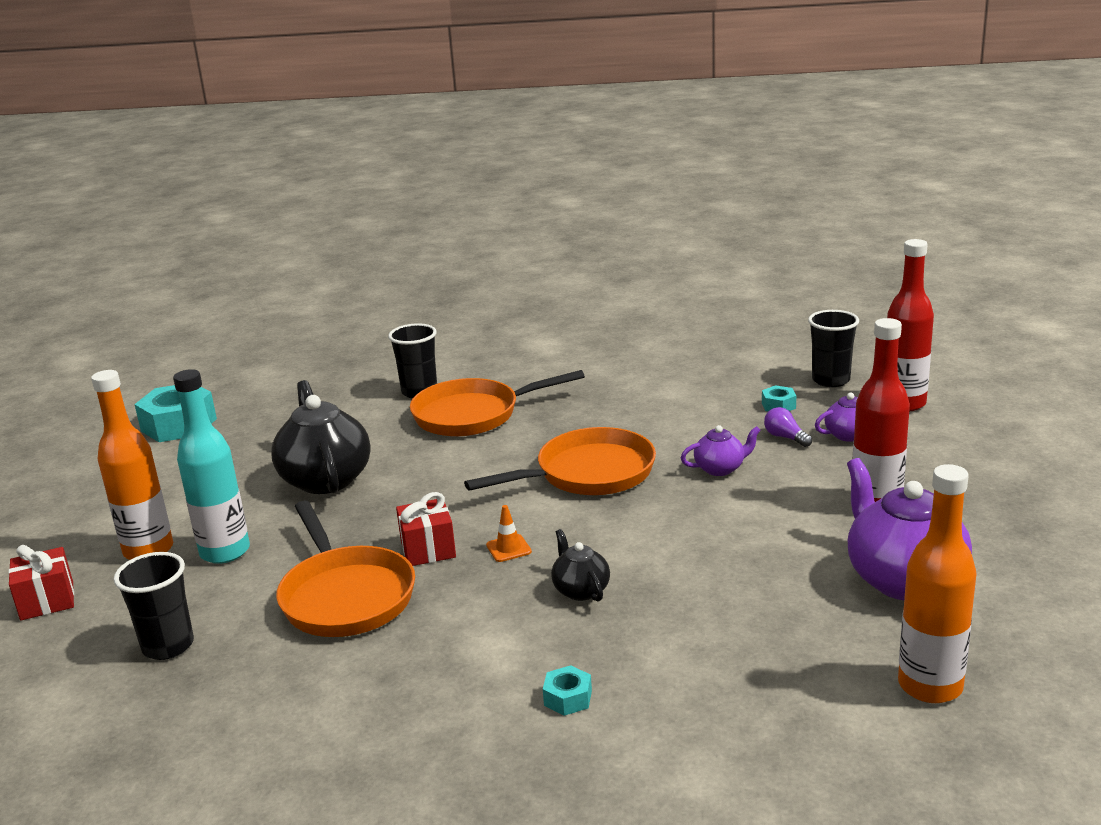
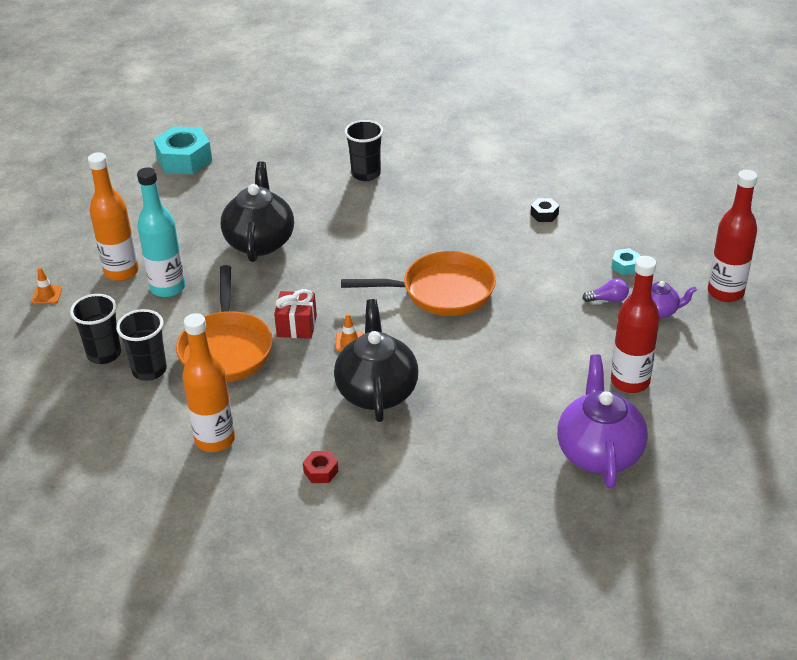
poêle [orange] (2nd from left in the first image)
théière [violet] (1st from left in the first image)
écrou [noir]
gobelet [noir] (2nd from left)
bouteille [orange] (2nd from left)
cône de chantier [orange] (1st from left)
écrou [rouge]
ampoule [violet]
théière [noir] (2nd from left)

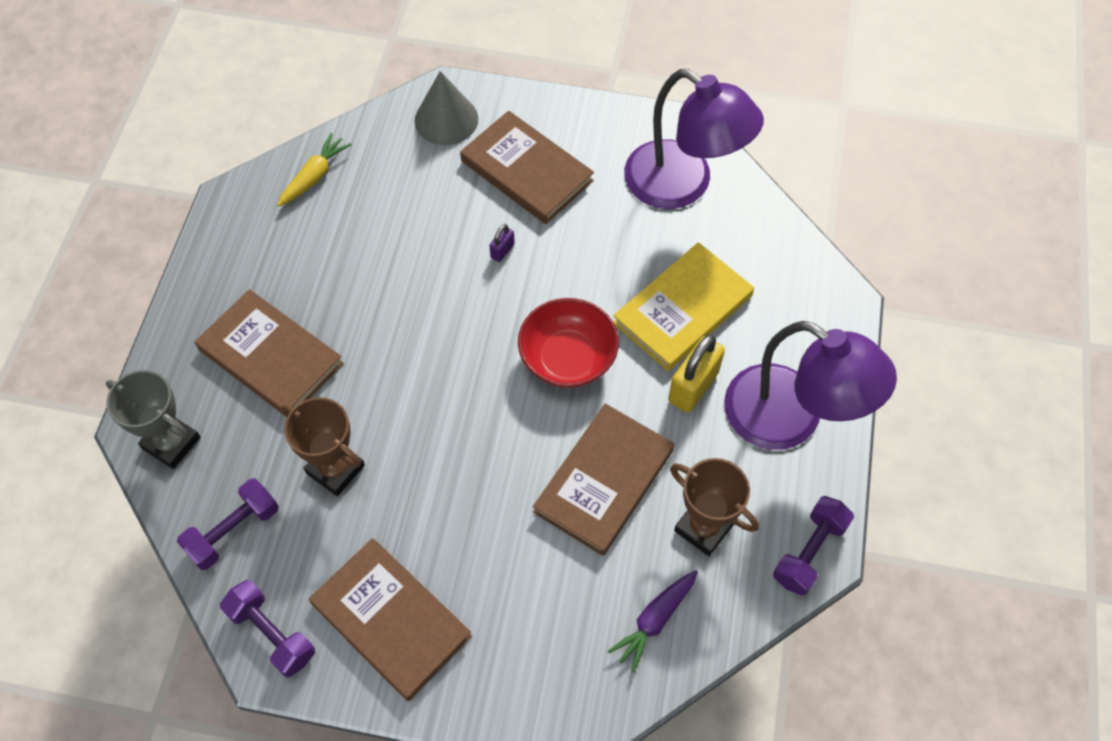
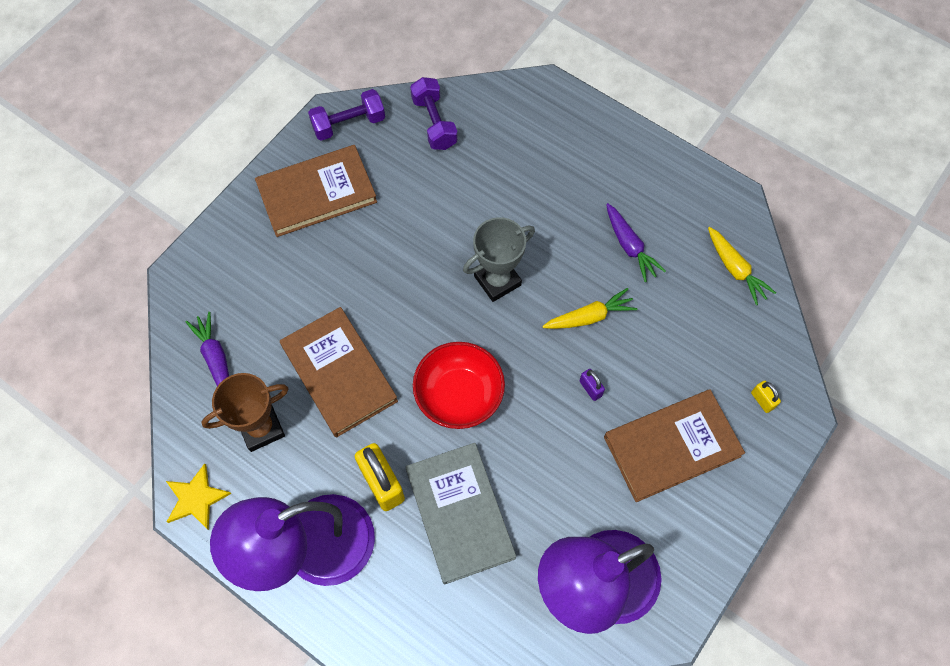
livre [marron] (1st from left in the first image)
trophée [marron] (1st from left in the first image)
carotte [jaune] (1st from left)
carotte [violet] (2nd from left)
trophée [gris]
cadenas [jaune] (2nd from left)
étoile [jaune]
livre [gris]

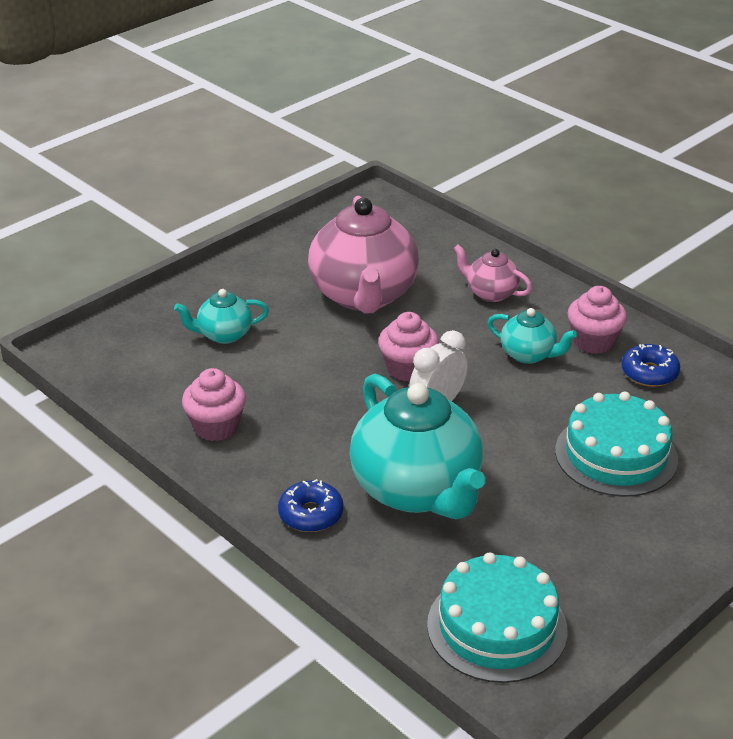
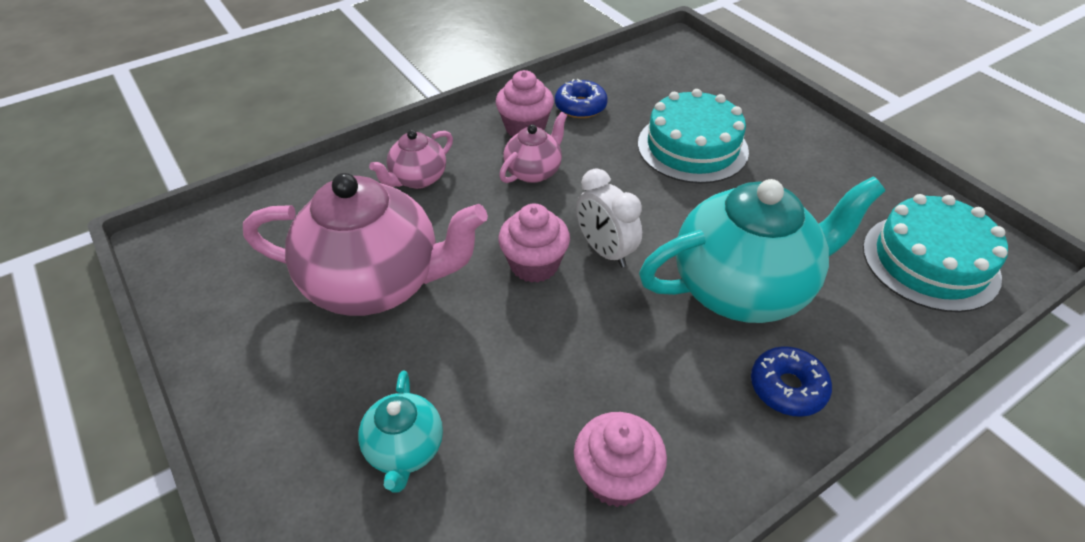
théière [rose] (3rd from left)

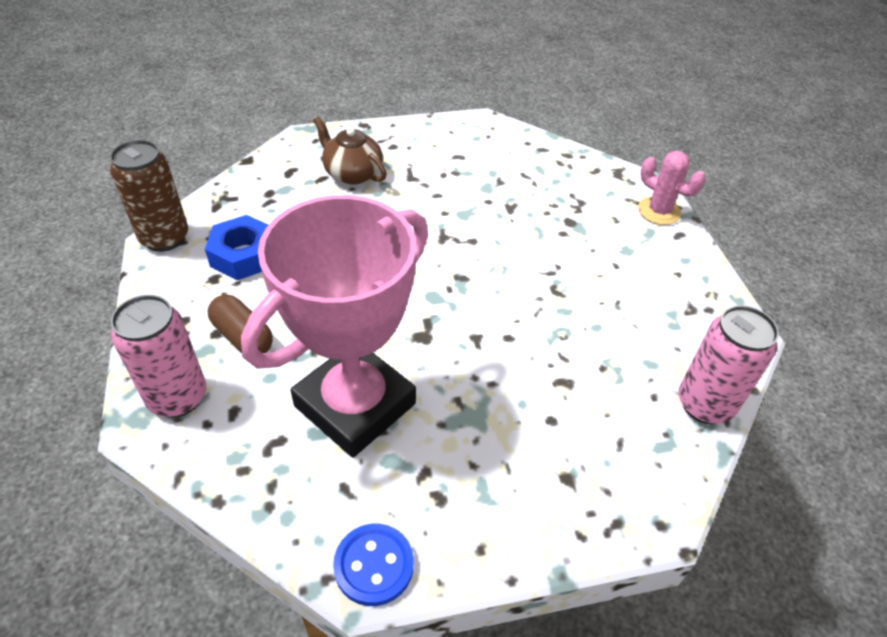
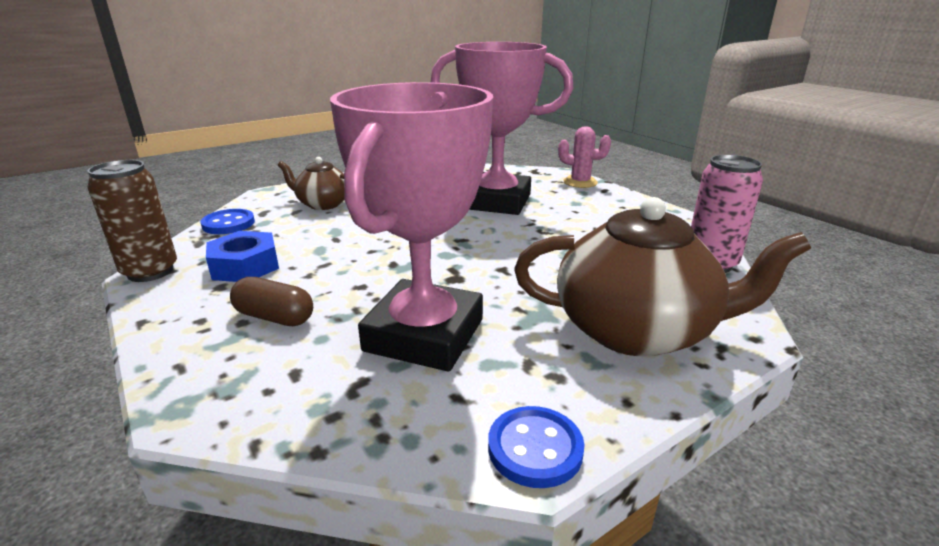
canette [rose] (1st from left in the first image)
bouton [bleu] (1st from left)
trophée [rose] (2nd from left)
théière [marron] (2nd from left)

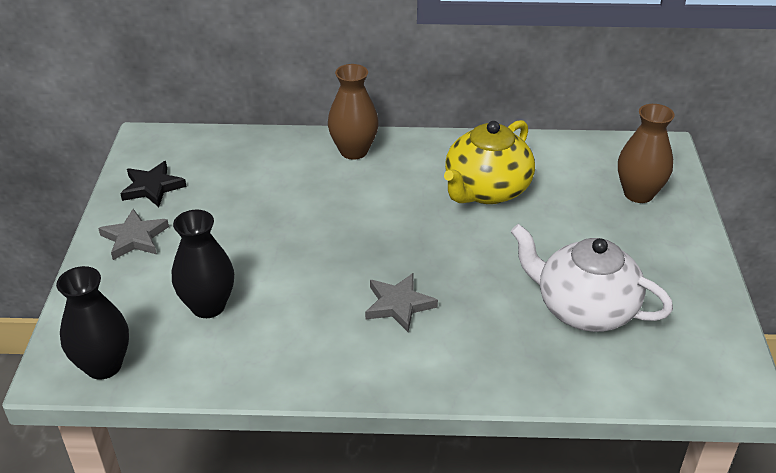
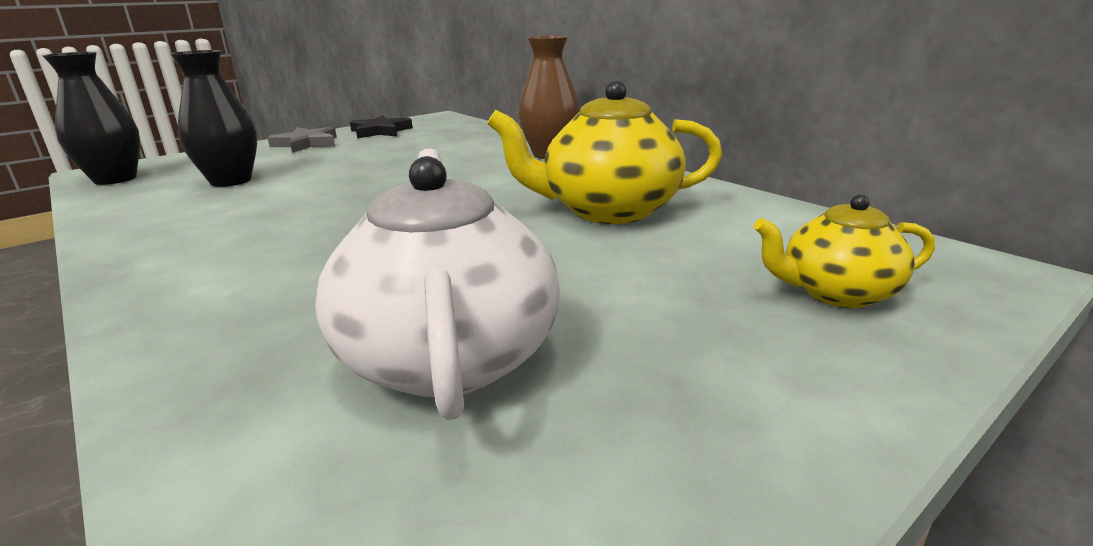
étoile [gris] (2nd from left in the first image)
théière [jaune] (2nd from left)

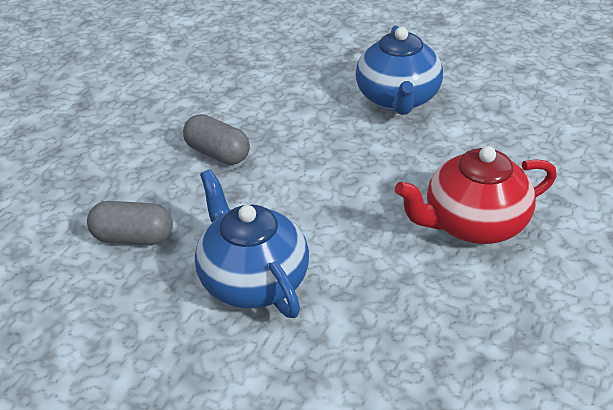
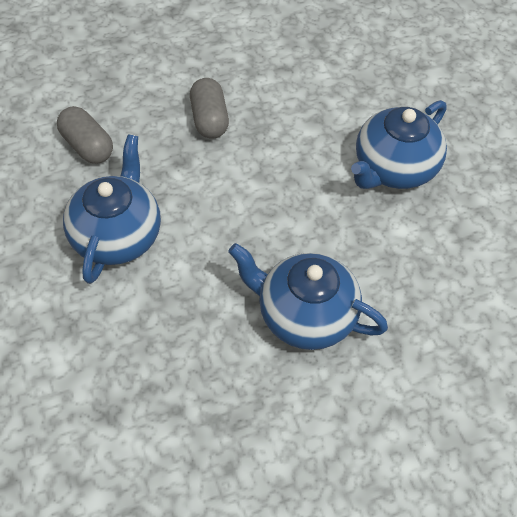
théière [bleu] (2nd from left)

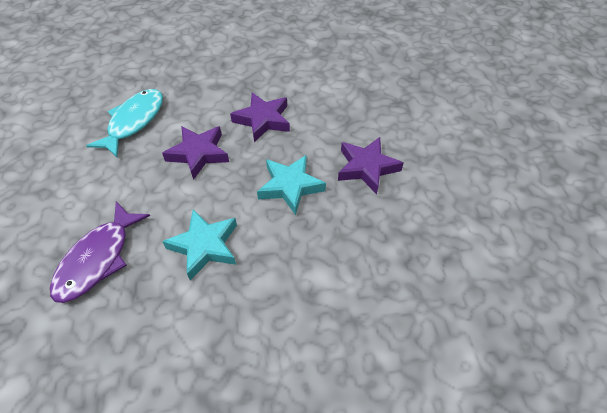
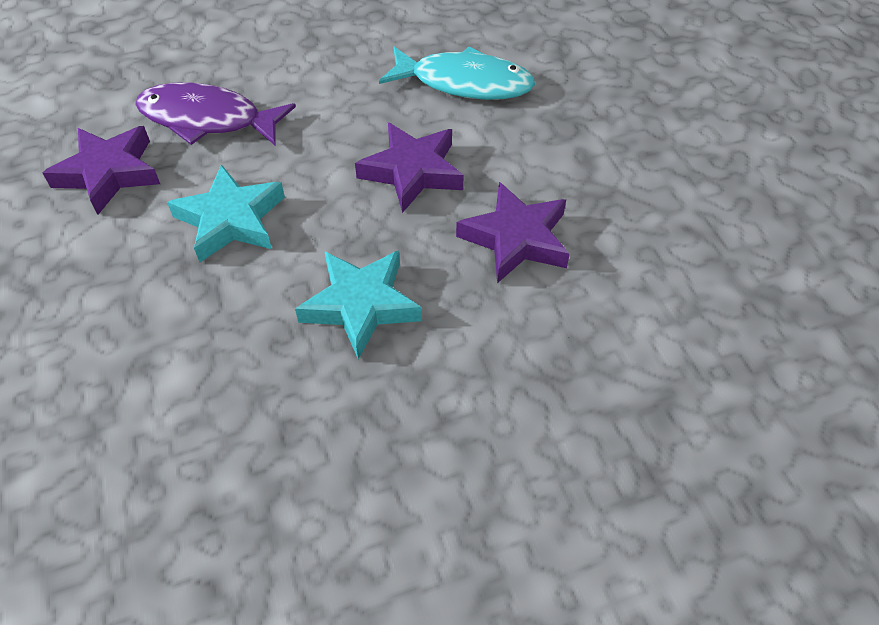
étoile [violet] (1st from left)

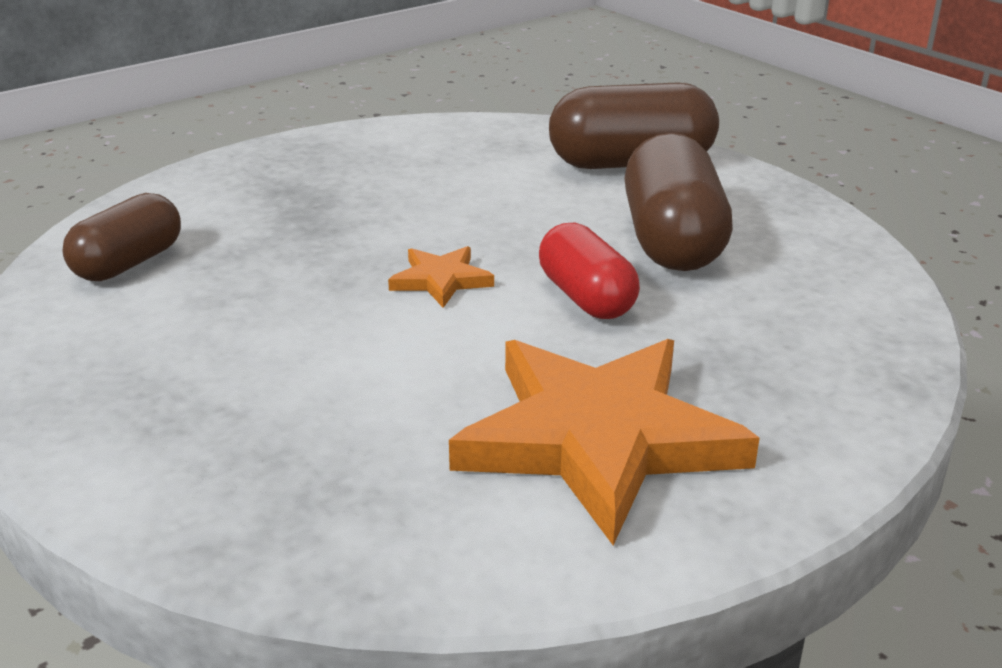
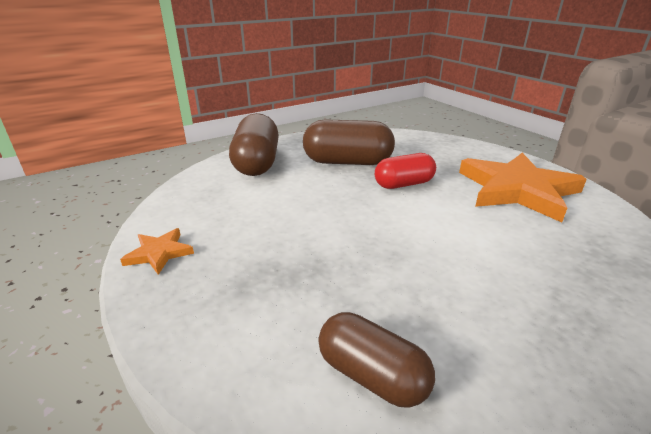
étoile [orange] (1st from left)

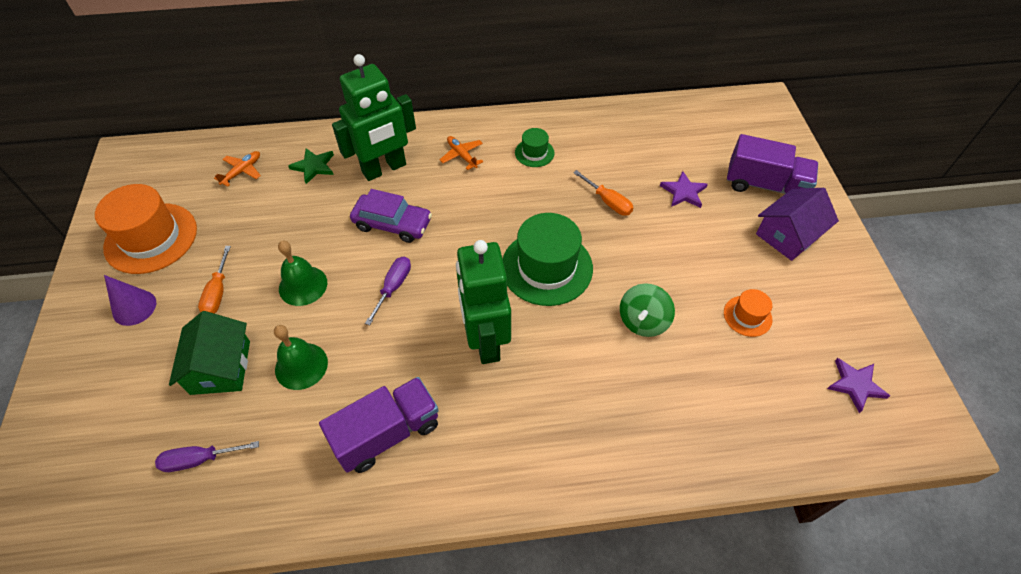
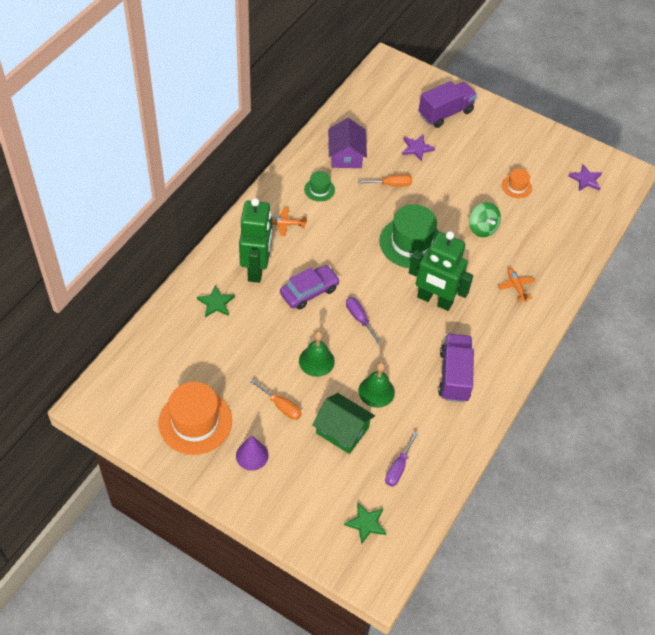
étoile [vert] (2nd from left)
avion [orange] (2nd from left)
maison [violet]

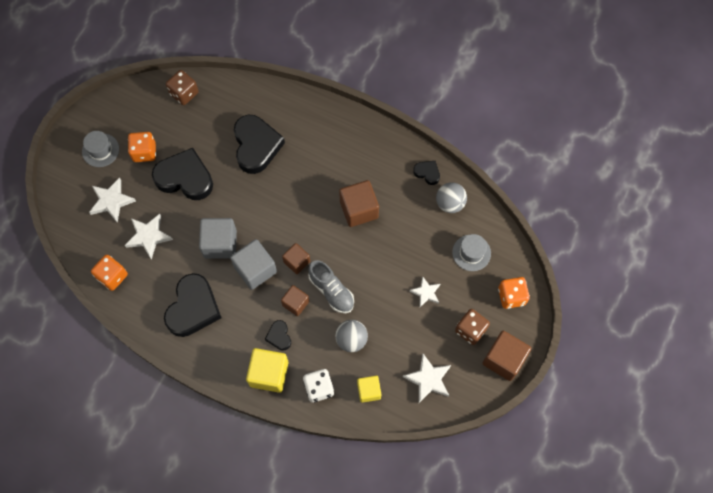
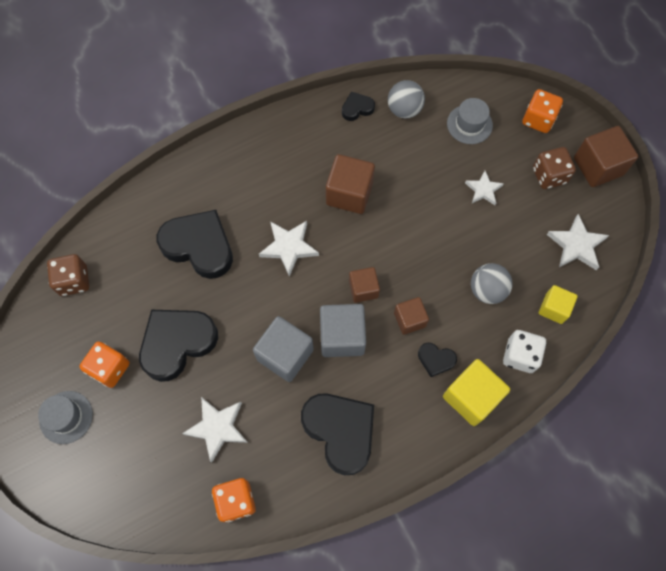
chaussure [gris]
étoile [blanc] (2nd from left)

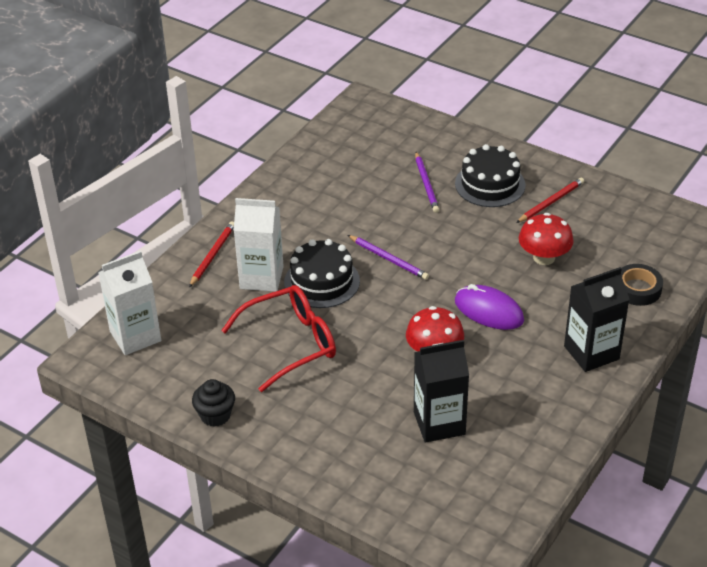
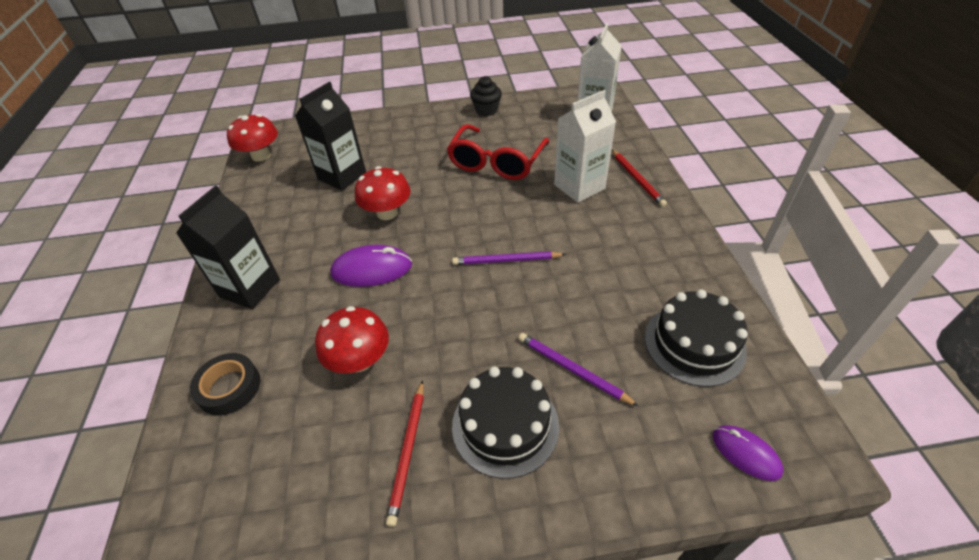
champignon [rouge] (1st from left)
souris [violet] (2nd from left)
gâteau [noir] (2nd from left)

